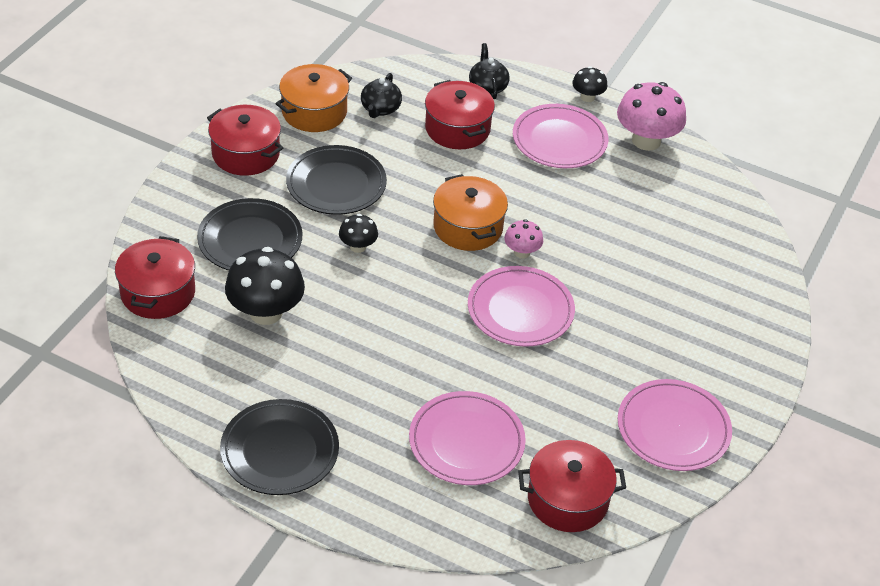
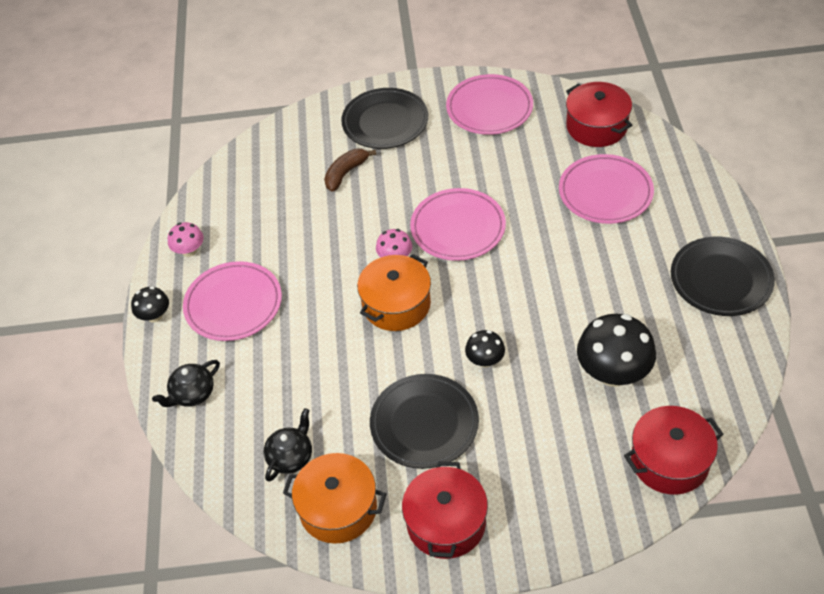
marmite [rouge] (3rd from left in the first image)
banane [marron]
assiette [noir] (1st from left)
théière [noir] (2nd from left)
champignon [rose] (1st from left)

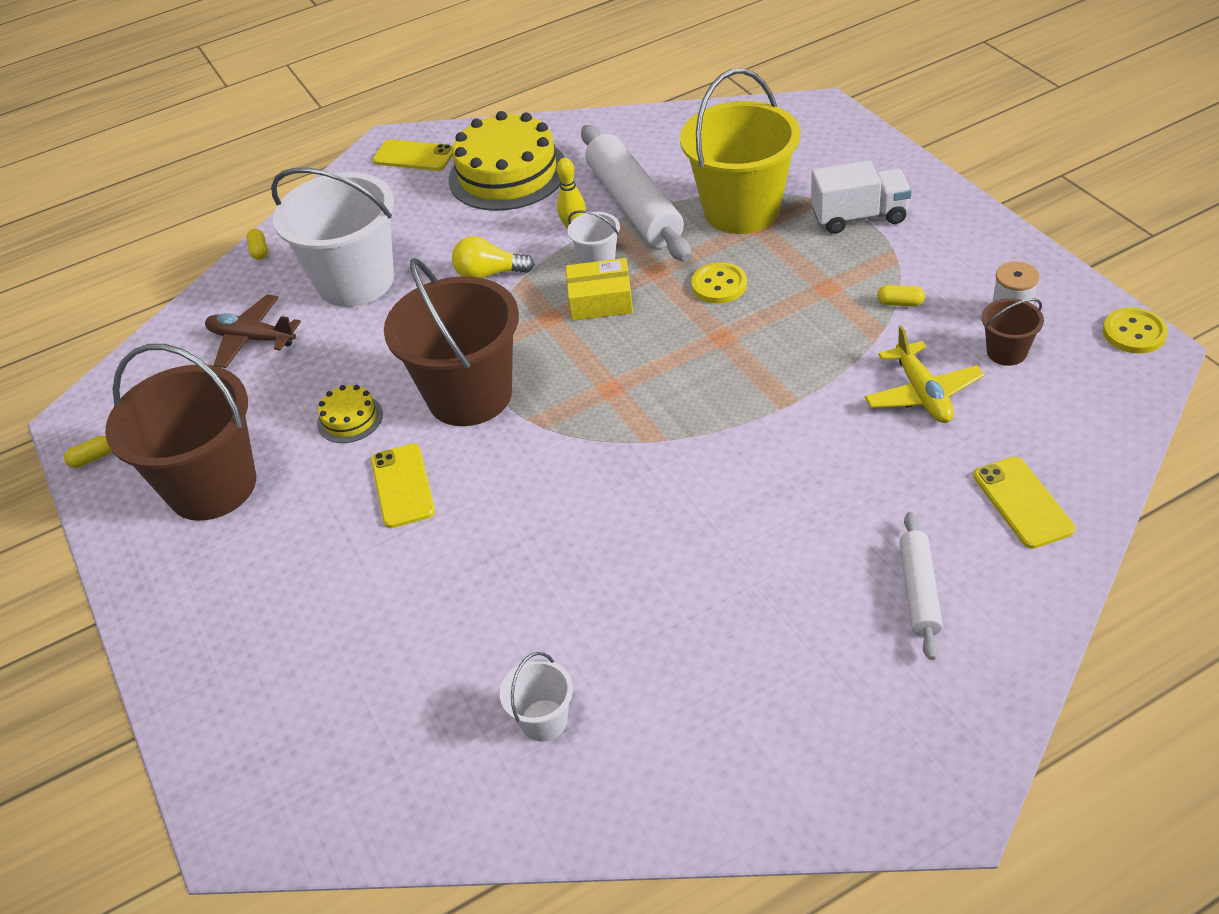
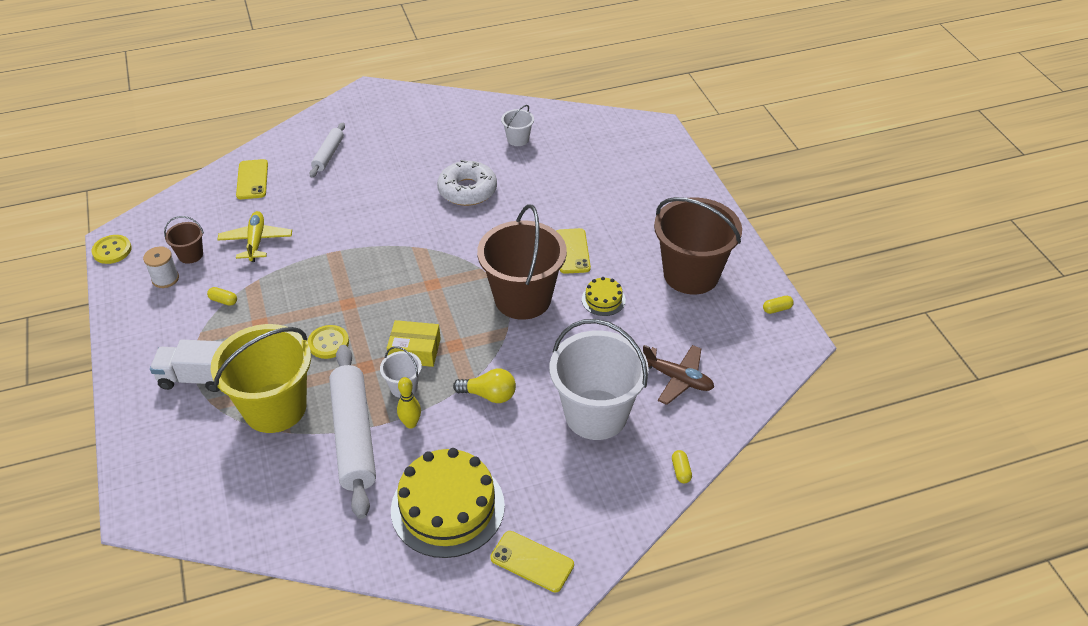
beignet [blanc]

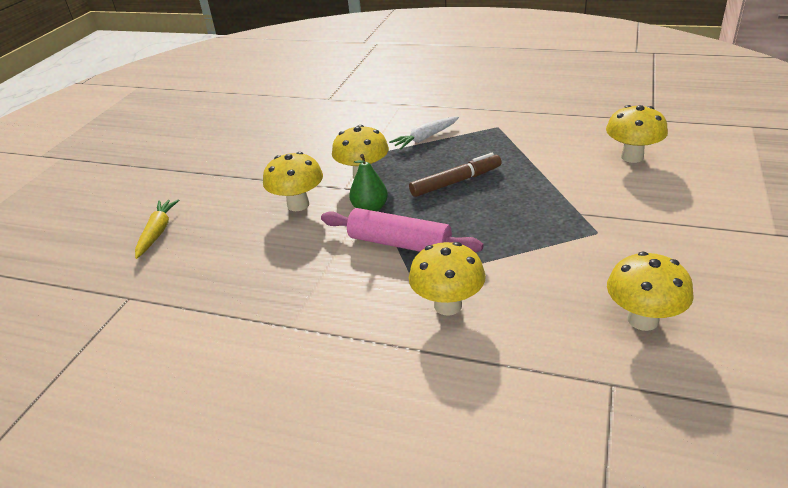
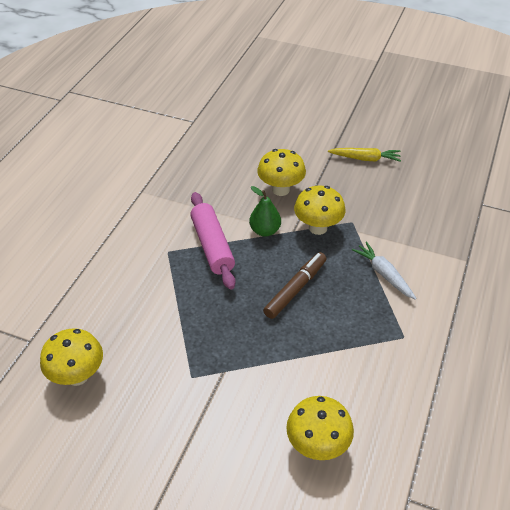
champignon [jaune] (3rd from left in the first image)
carotte [jaune]
rouleau à pâtisserie [rose]
feutre [marron]

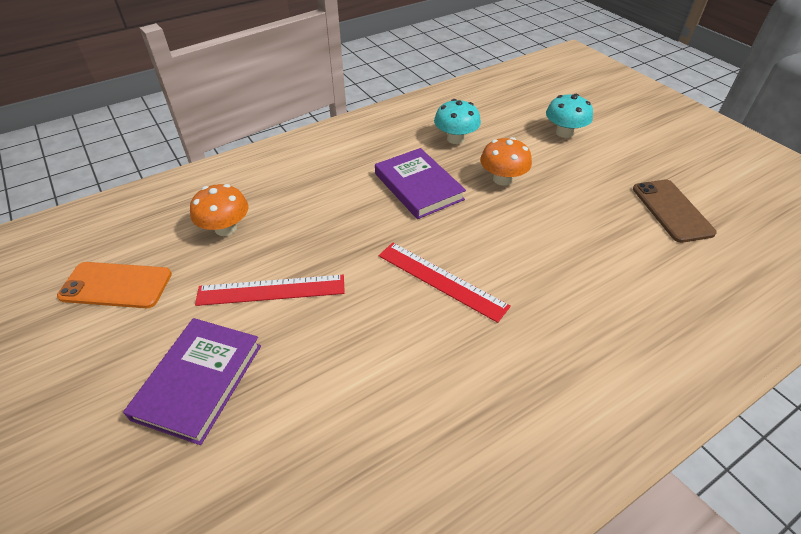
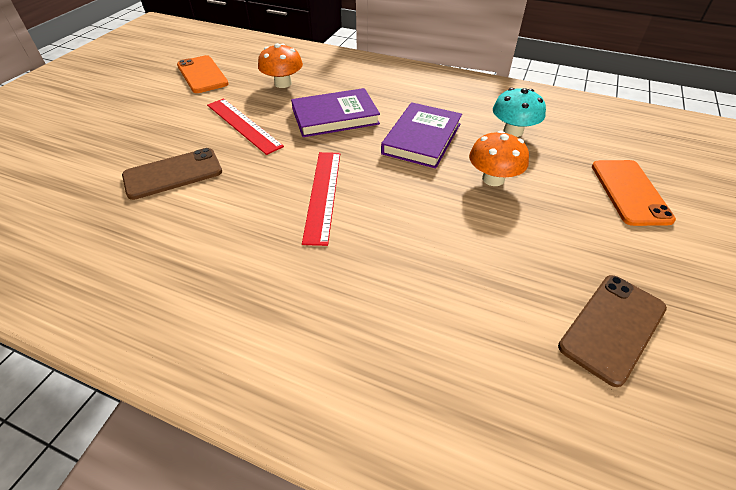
téléphone [marron] (1st from left)
livre [violet] (1st from left)
téléphone [orange] (2nd from left)

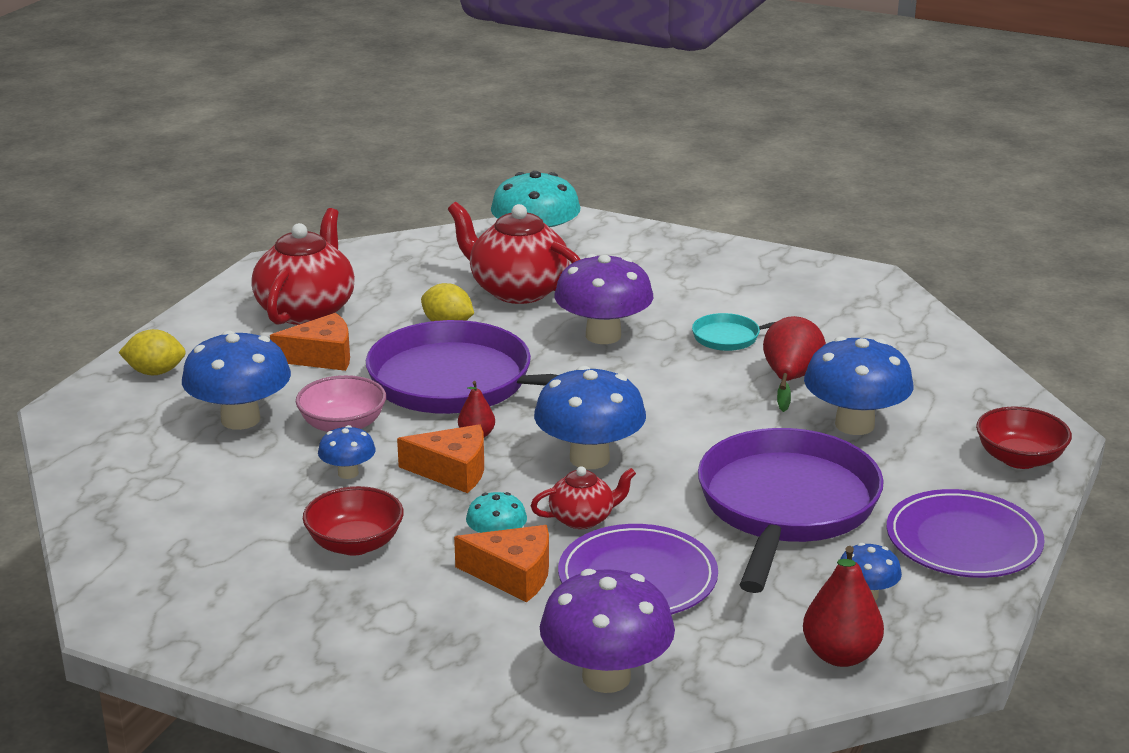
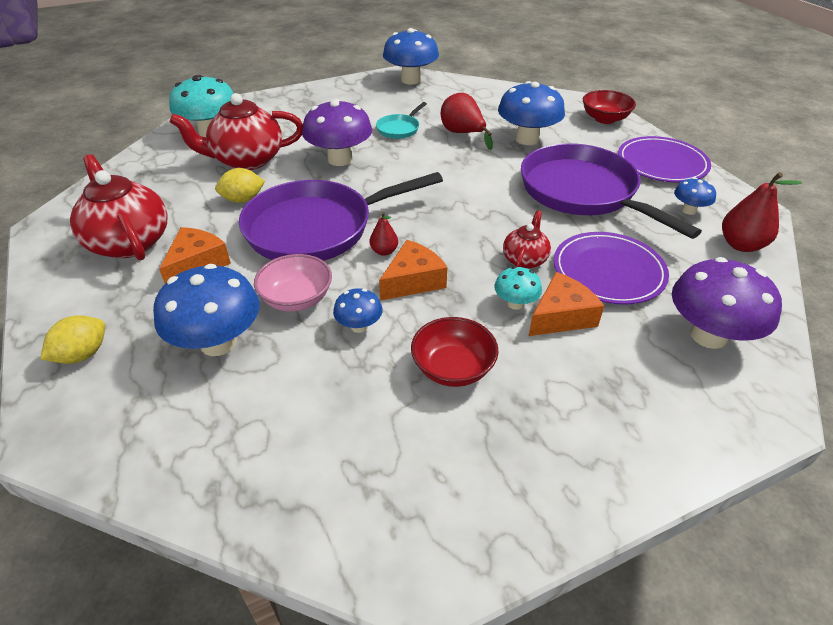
champignon [bleu] (3rd from left)

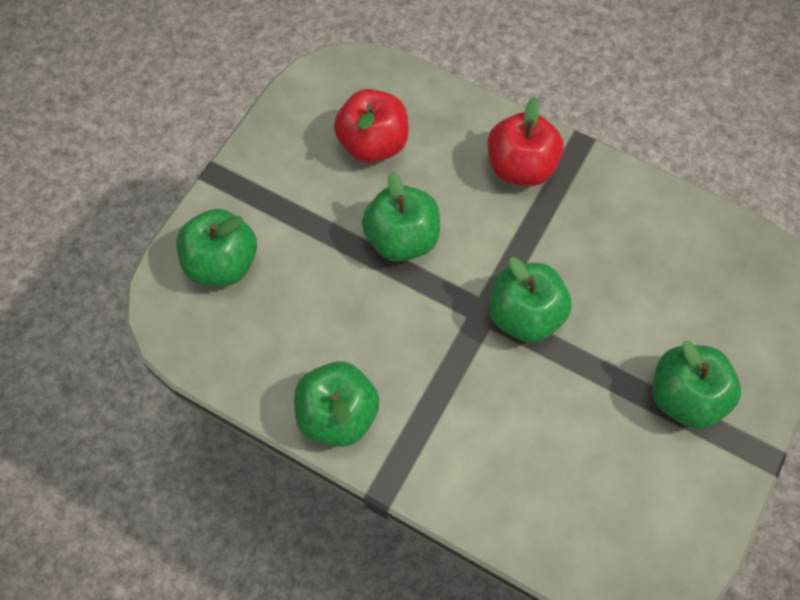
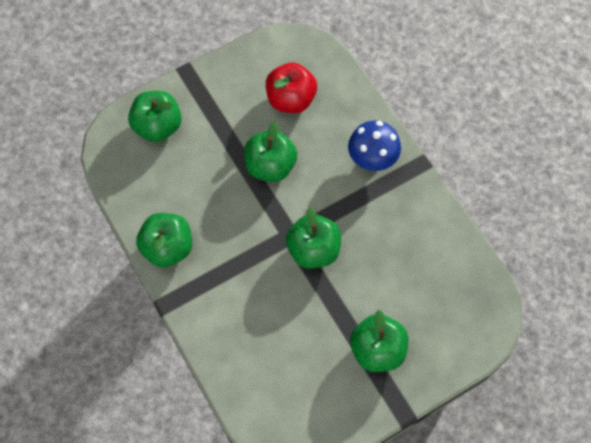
champignon [bleu]

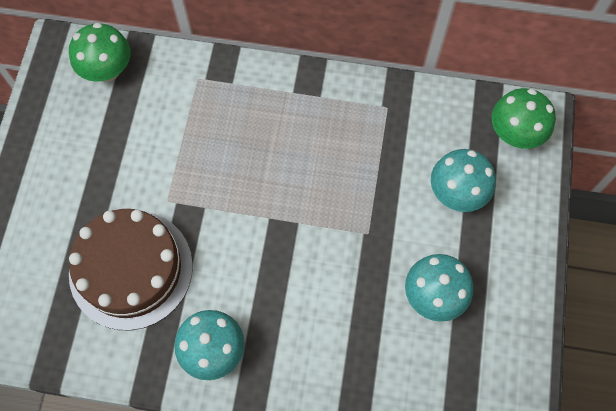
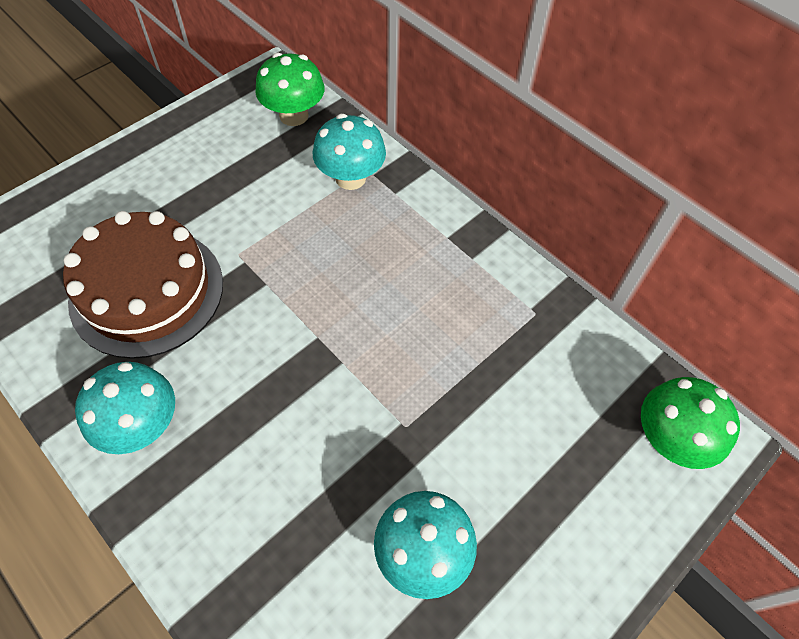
champignon [turquoise] (2nd from left)

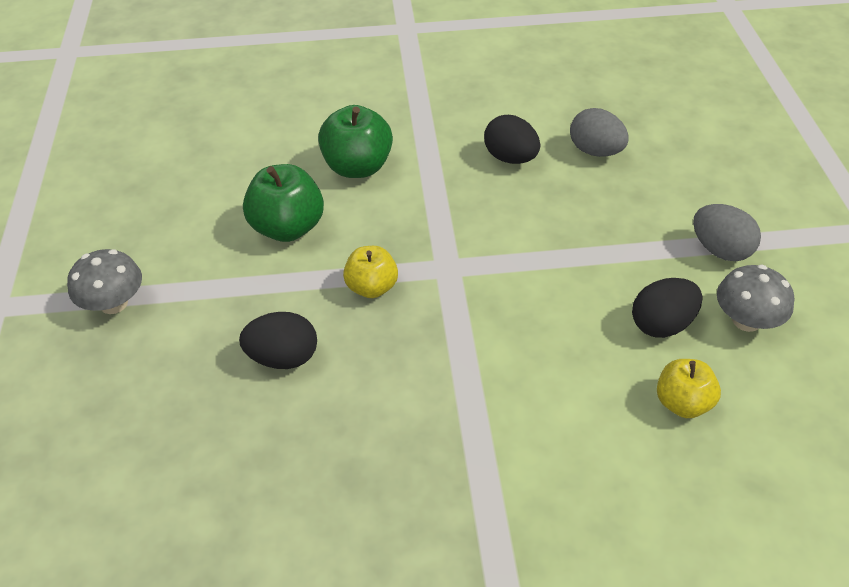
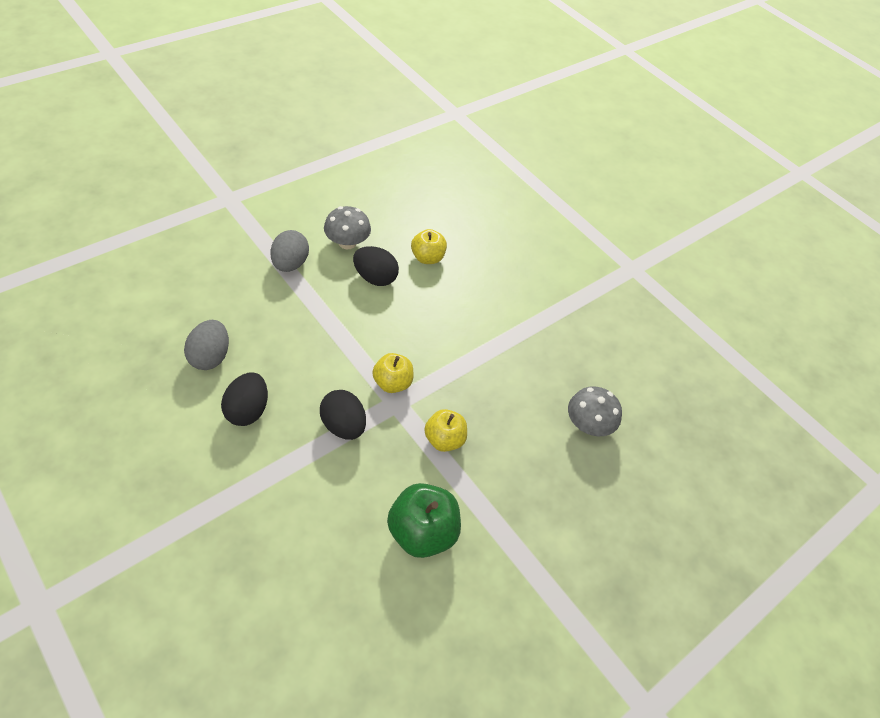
pomme [vert] (2nd from left in the first image)
pomme [jaune] (1st from left)
champignon [gris] (2nd from left)
œuf [noir] (2nd from left)

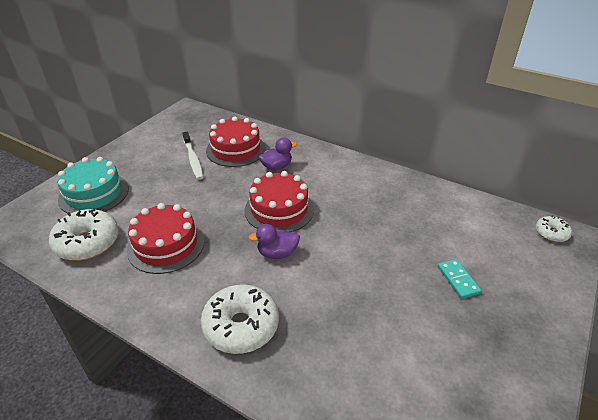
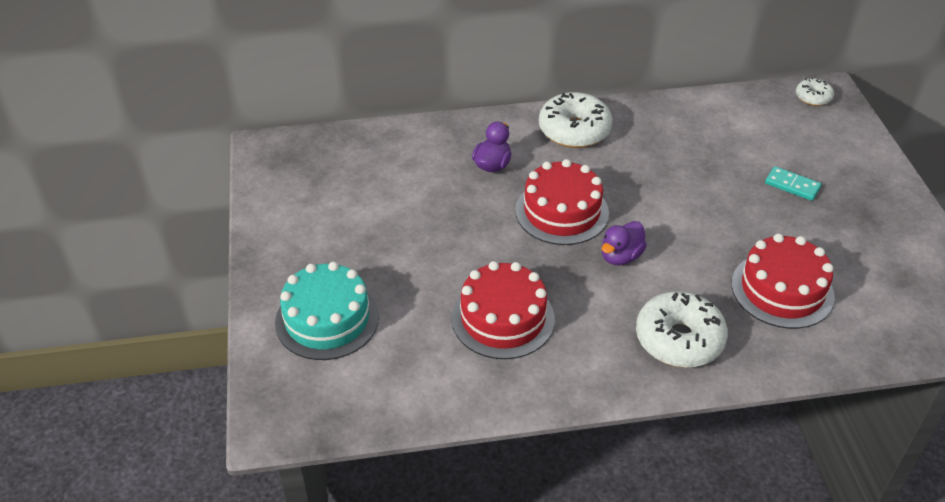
brosse à dents [blanc]
beignet [blanc] (1st from left)
gâteau [rouge] (3rd from left)

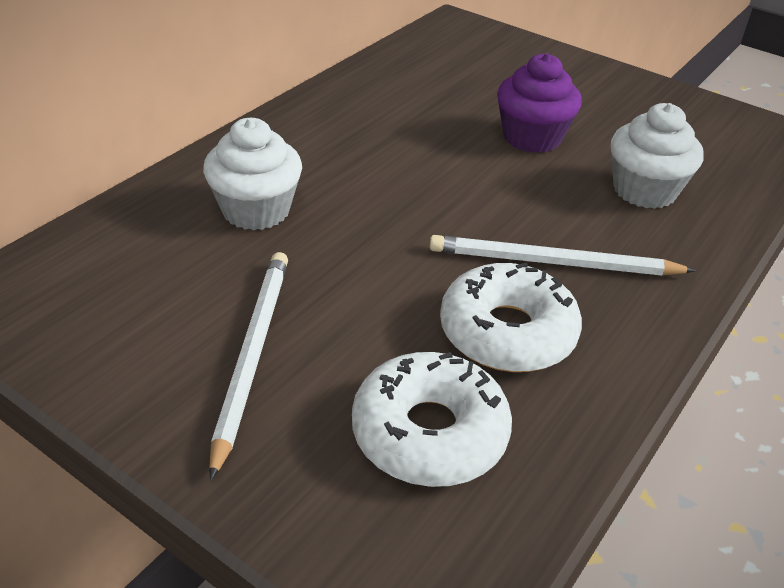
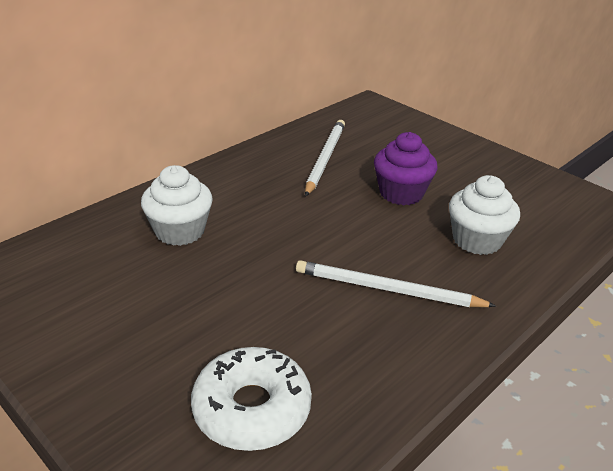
beignet [blanc] (2nd from left in the first image)
crayon [blanc] (1st from left)

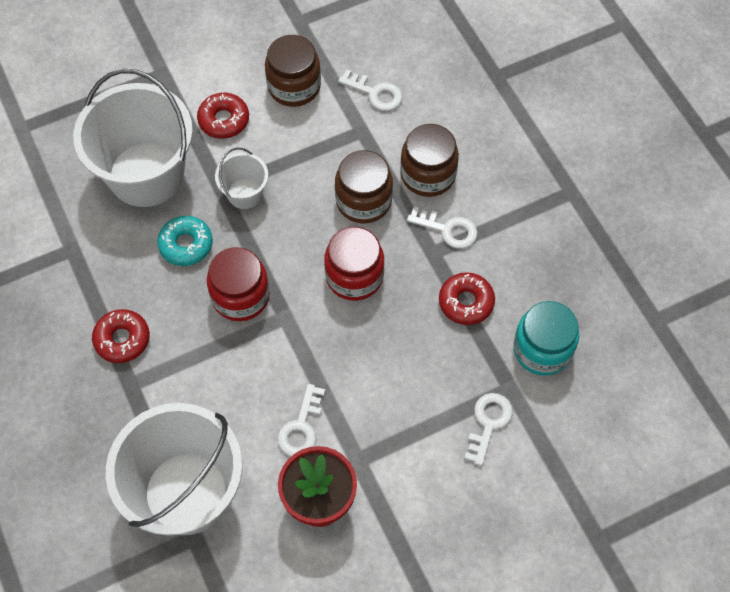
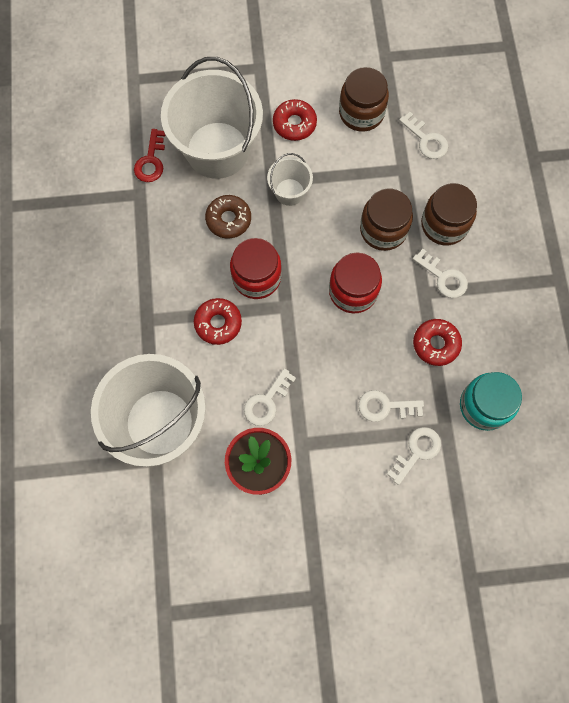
clé [rouge]
clé [blanc] (2nd from left)
beignet [rouge] (1st from left)
beignet [marron]

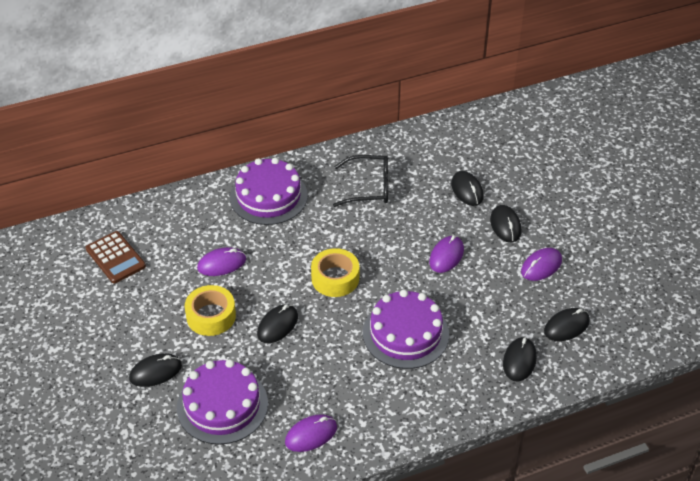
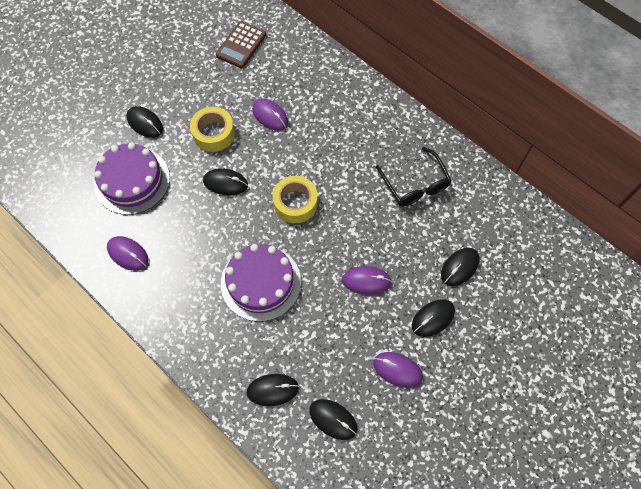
gâteau [violet] (2nd from left in the first image)

